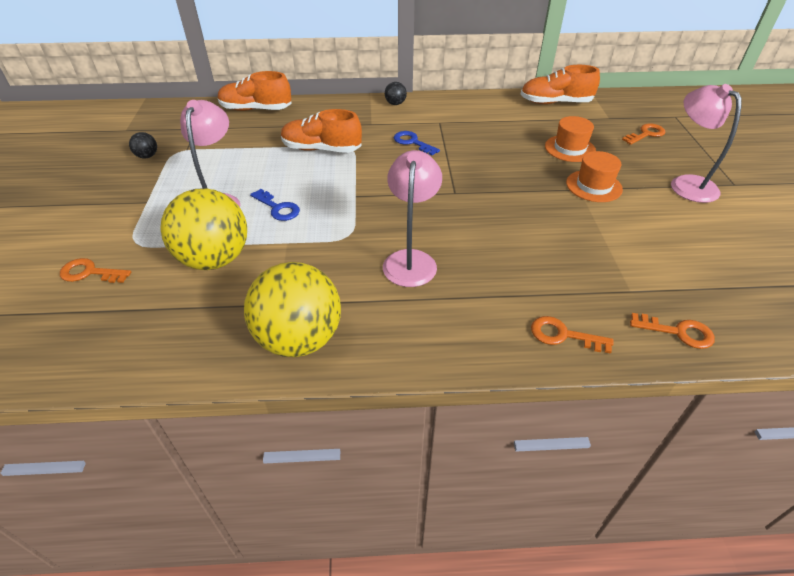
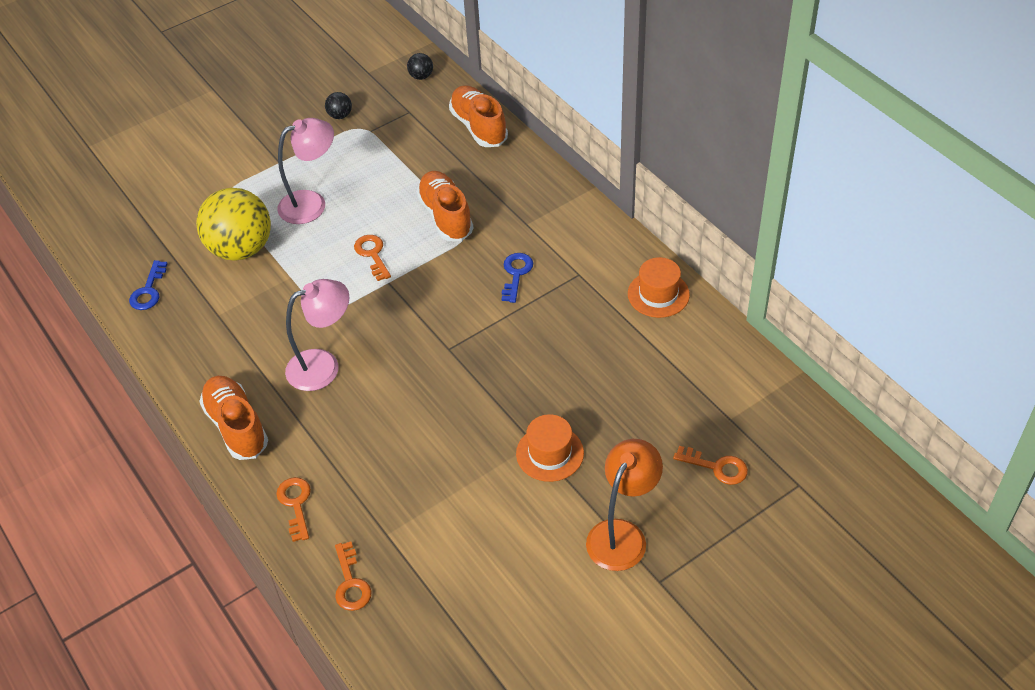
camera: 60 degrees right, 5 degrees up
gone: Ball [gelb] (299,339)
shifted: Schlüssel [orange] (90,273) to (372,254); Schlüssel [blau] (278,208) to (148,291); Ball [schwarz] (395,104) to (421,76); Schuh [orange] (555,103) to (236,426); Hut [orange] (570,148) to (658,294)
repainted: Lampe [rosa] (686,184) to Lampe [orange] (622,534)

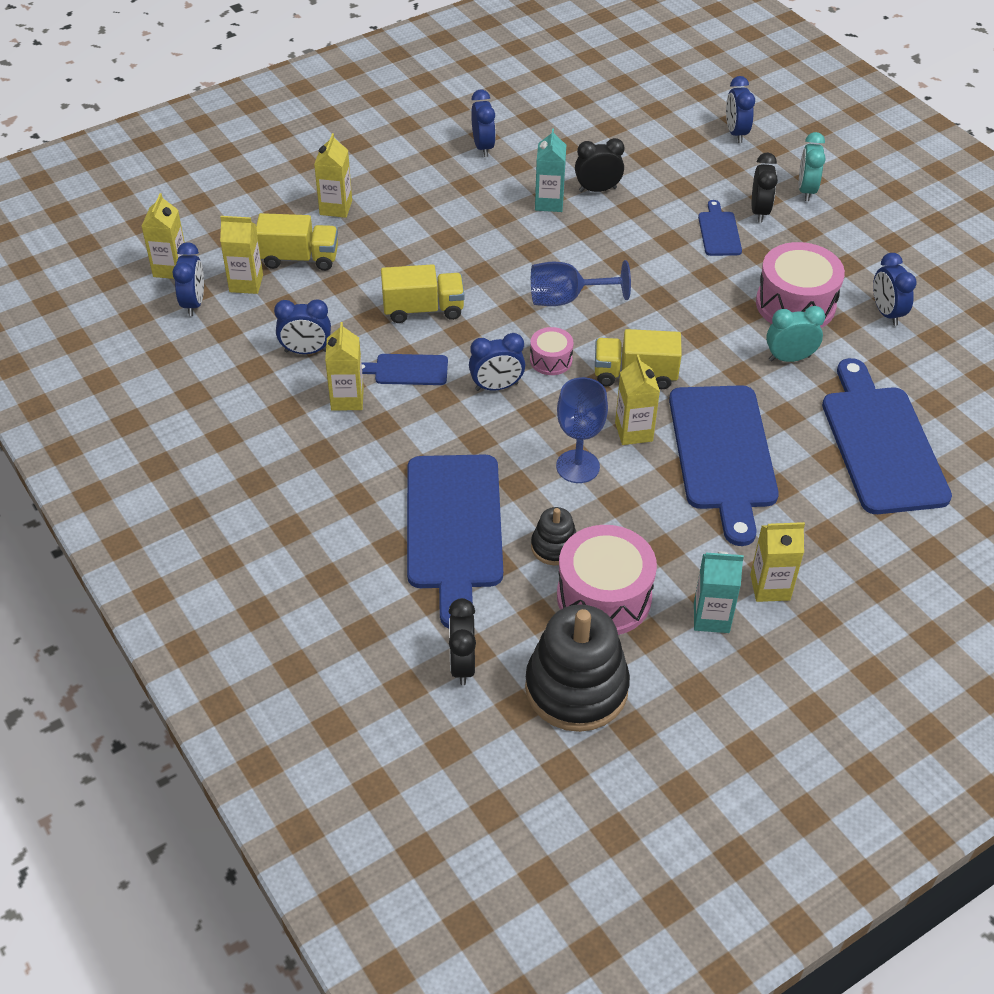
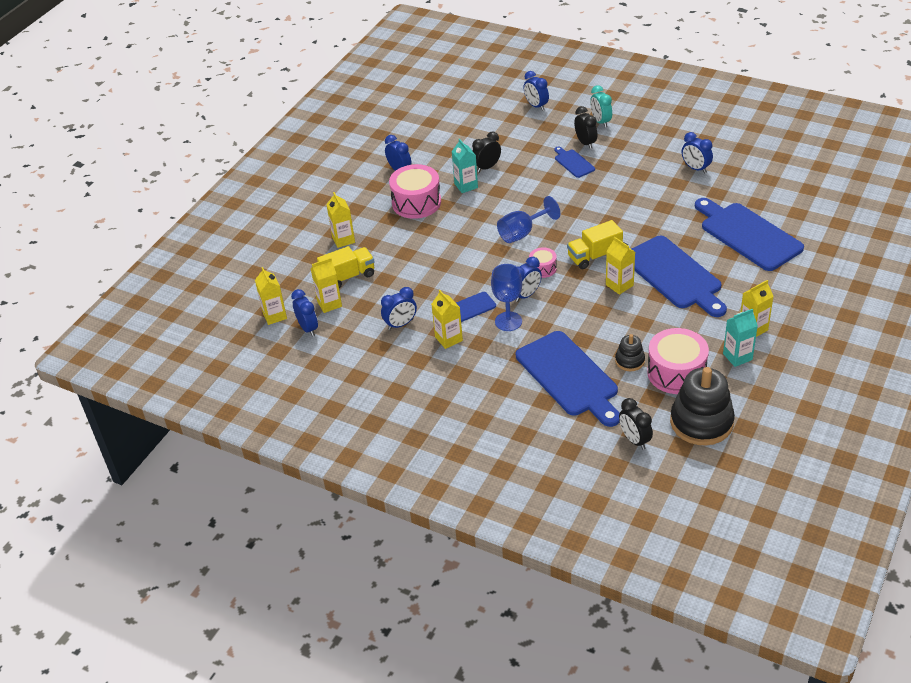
camera: 25 degrees left, 5 degrees down
gone: Lastwagen [gelb] (423,309); Wecker [türkis] (789,358)
shifted: Kelch [blau] (577,466) to (508,321); Trommel [rosa] (795,304) to (416,203)

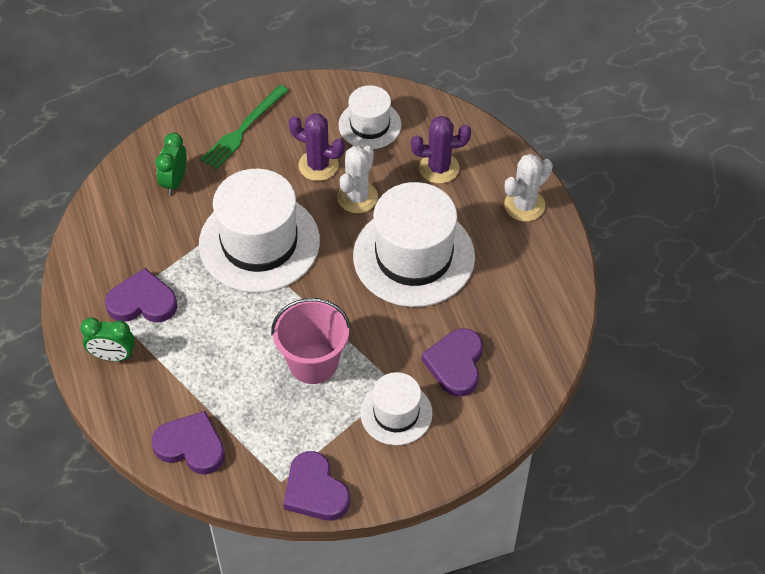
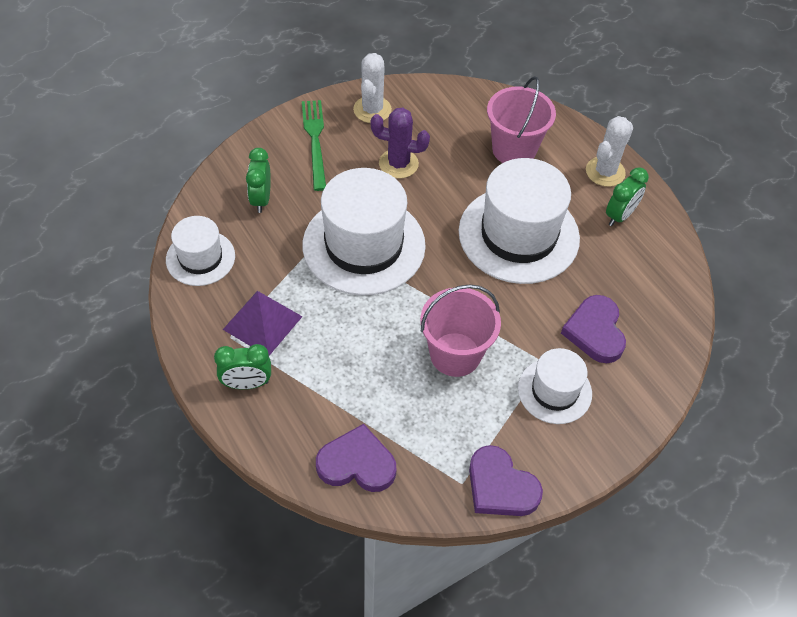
camera: 15 degrees left, 0 degrees up
new: Wecker [grün] (620,216)
shifted: Kaktus [weiß] (357,197) to (372,110); Hut [weiß] (369,125) to (200,258)
swapped: Herz [lila] (142,302) to Pyramide [lila] (262,323); Kaktus [lila] (439,168) to Eimer [rosa] (514,150)
rotated: Gabel [grün] (243,129) = (315,141) 150 degrees clockwise

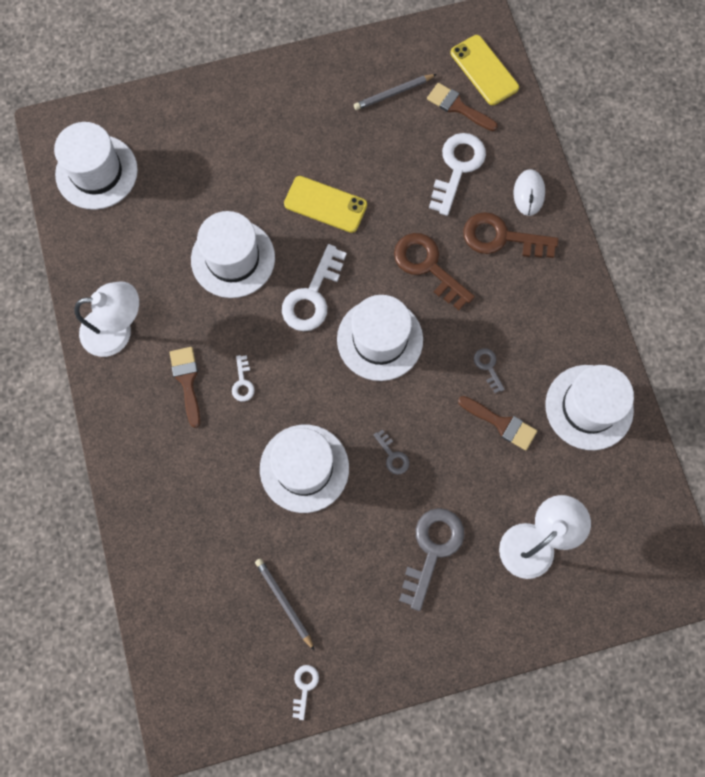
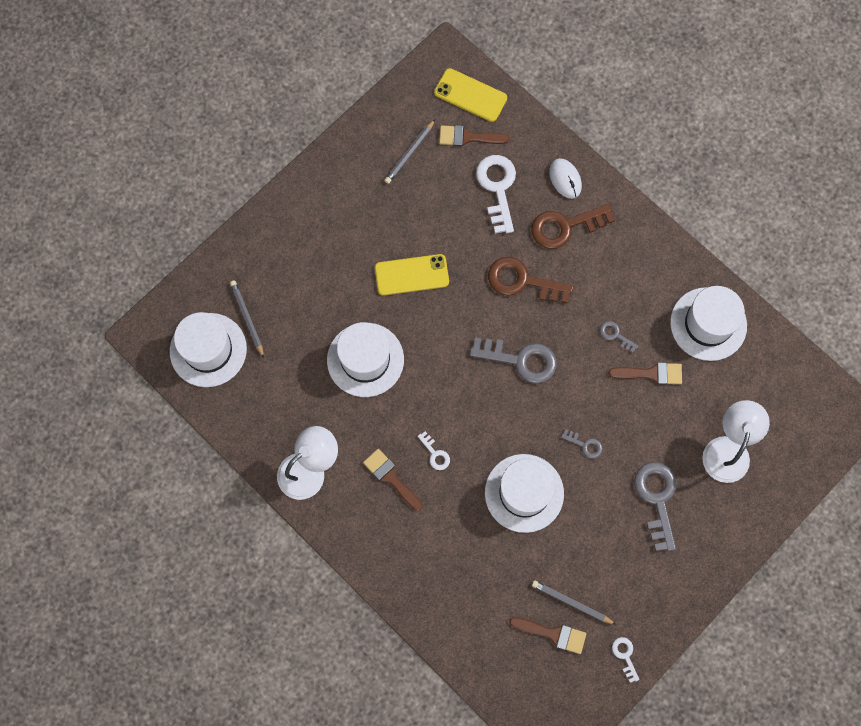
camera: 30 degrees left, 0 degrees up
gone: Schlüssel [weiß] (312,296)
new: Bleistift [grau] (247,318); Pinsel [braun] (553,634)
swapped: Hut [weiß] (380,339) to Schlüssel [grau] (520,360)

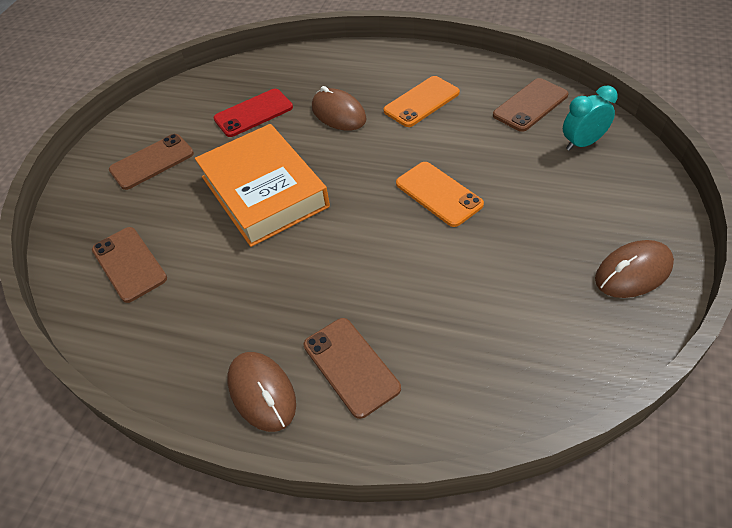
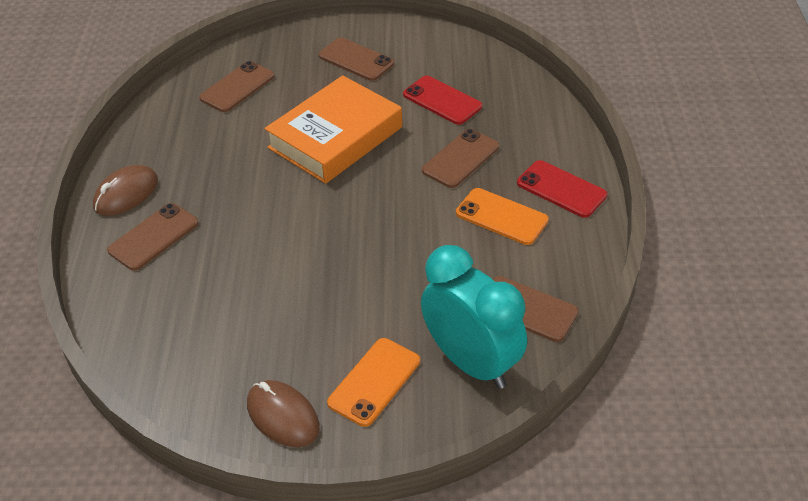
camera: 70 degrees right, 5 degrees down
new: Handy [rot] (561,189)
shifted: Handy [orange] (438,194) to (374,382)
swapped: Computermaus [braun] (338,114) to Handy [braun] (460,159)
scaled: Wecker [türkis] (582,143) = (471,362) x1.88

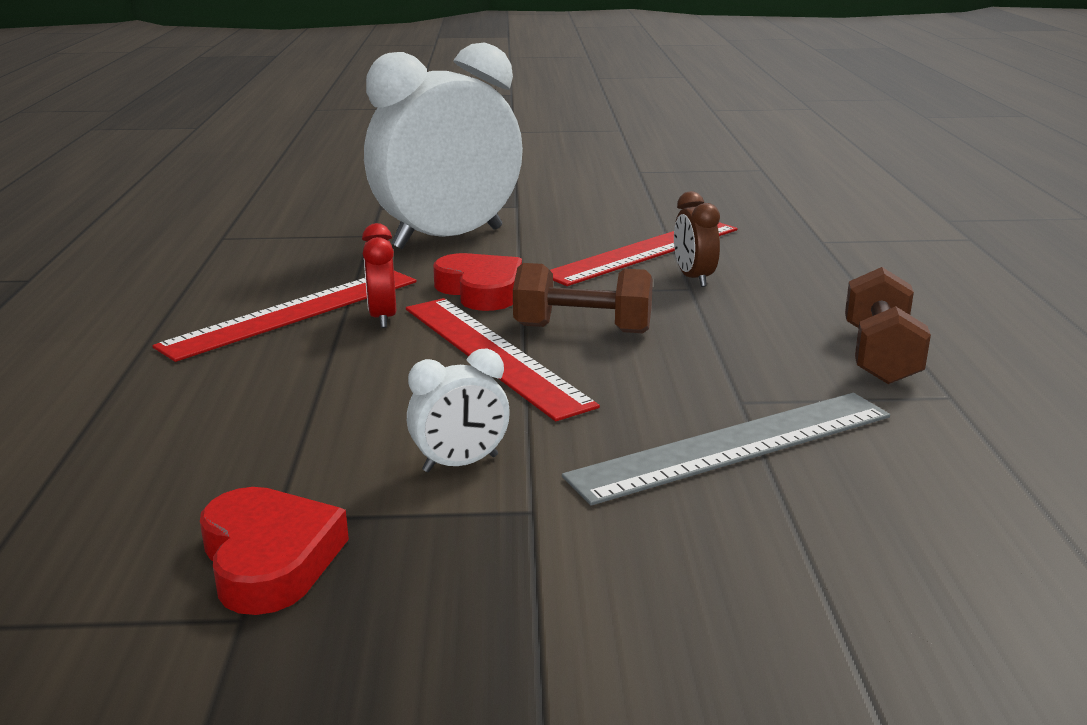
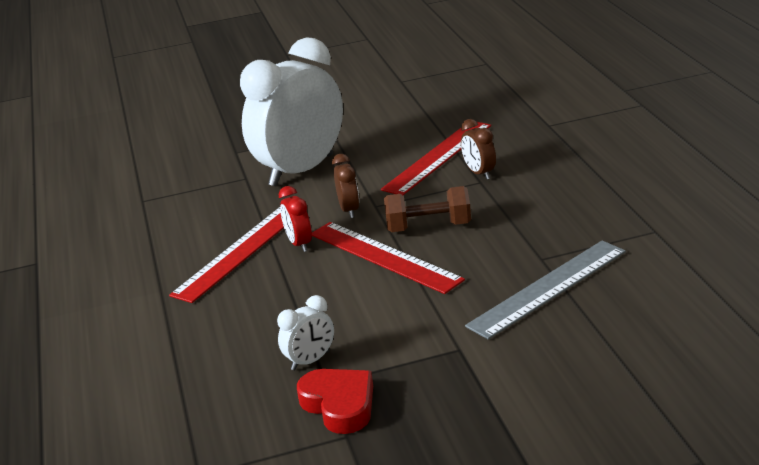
camera: 10 degrees left, 5 degrees up
gone: Hantel [braun] (880,355)
shifted: Wecker [weiß] (460,464) to (310,361)
swapped: Herz [rot] (481,290) to Wecker [braun] (349,210)

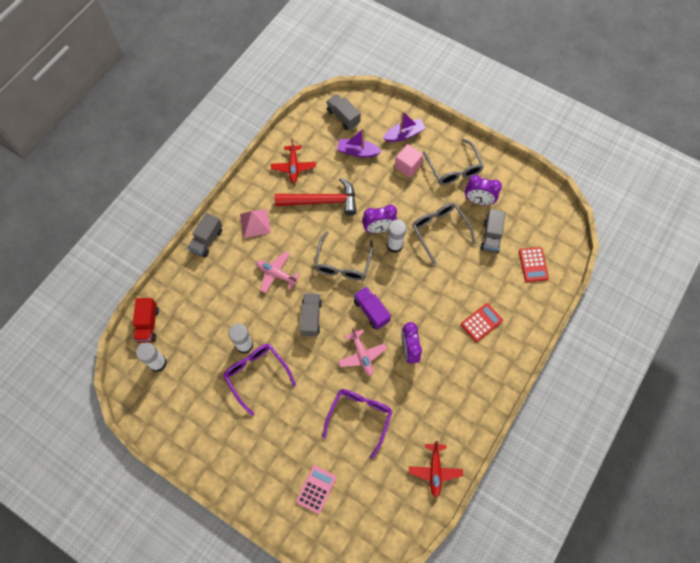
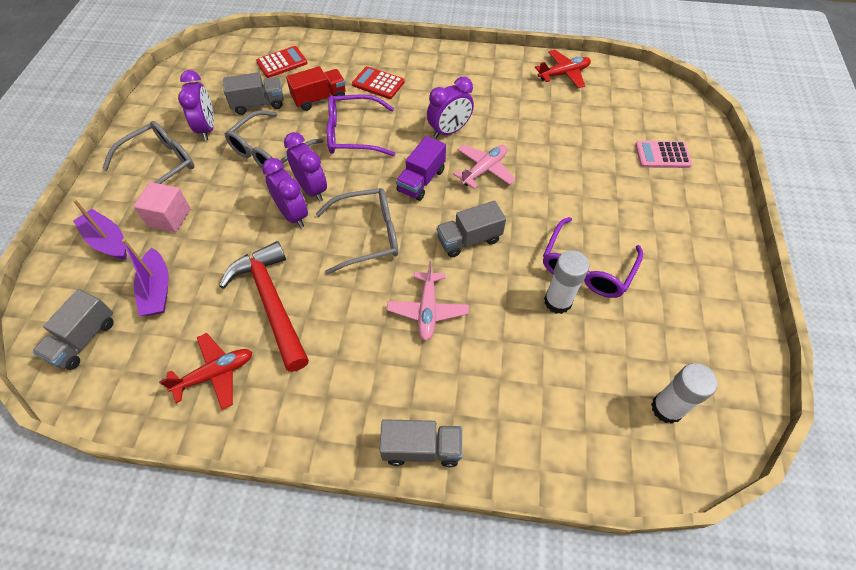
camera: 115 degrees left, 10 degrees down
gone: Pyramide [rosa] (255,223)
shifted: Lastwagen [rot] (148,324) to (319,98); Brille [lila] (359,417) to (353,134)
swapped: Klebestift [weiß] (394,245) to Wecker [lila] (312,189)

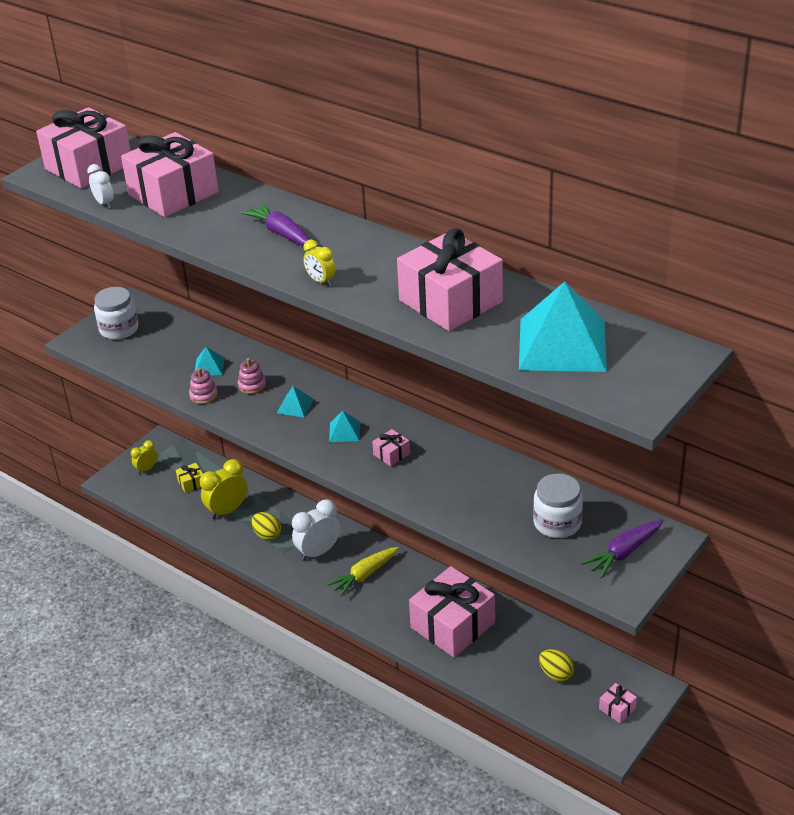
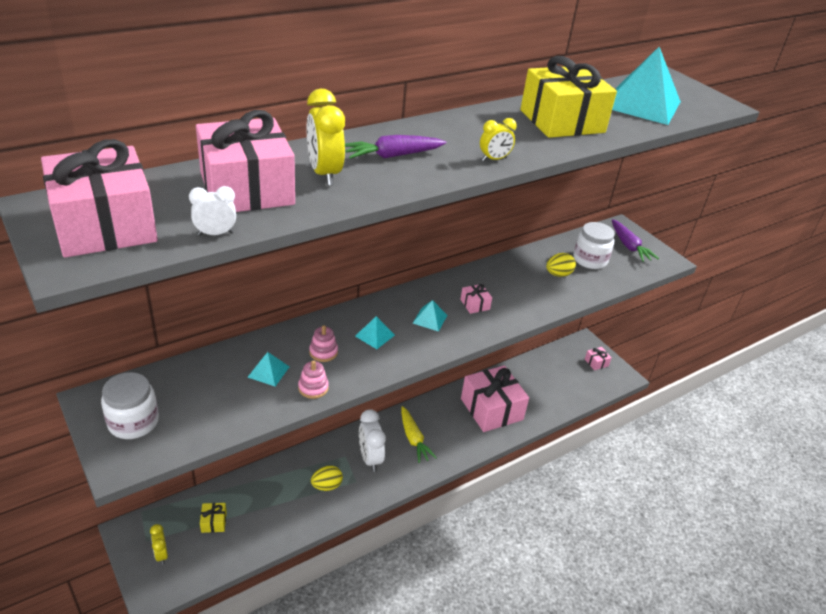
camera: 75 degrees left, 0 degrees up
shifted: Wecker [gelb] (227,510) to (325,174); Ei [gelb] (556,674) to (558,274)
repainted: Geschenk [rosa] (450,301) to Geschenk [gelb] (562,121)

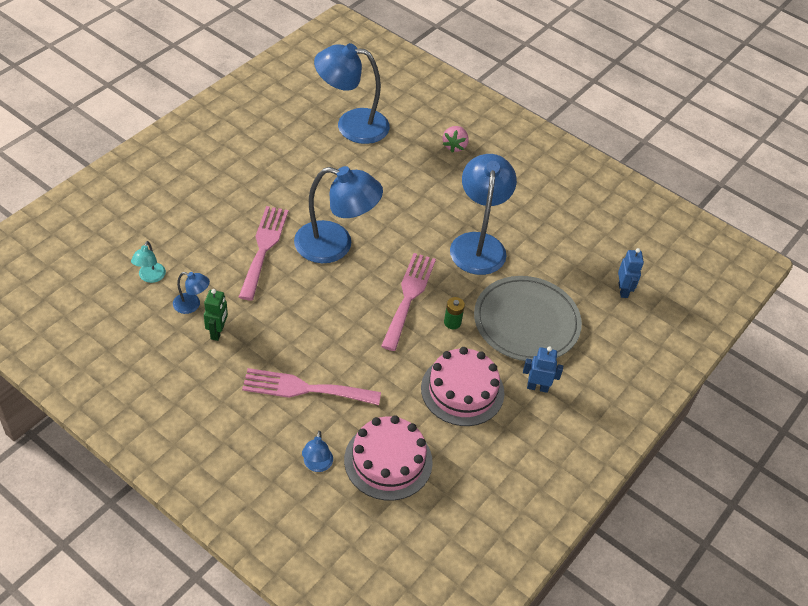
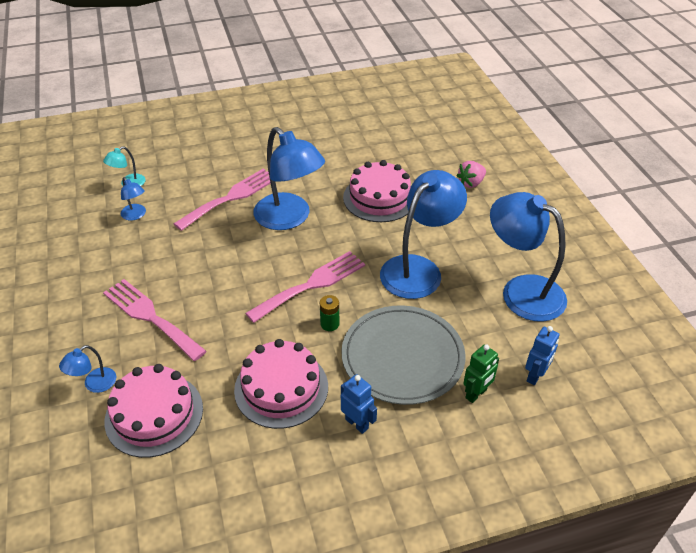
camera: 40 degrees right, 5 degrees down
new: Kuchen [rosa] (379,198)
shifted: Roboter [grün] (217,332) to (476,394); Lampe [blau] (351,125) to (521,291)

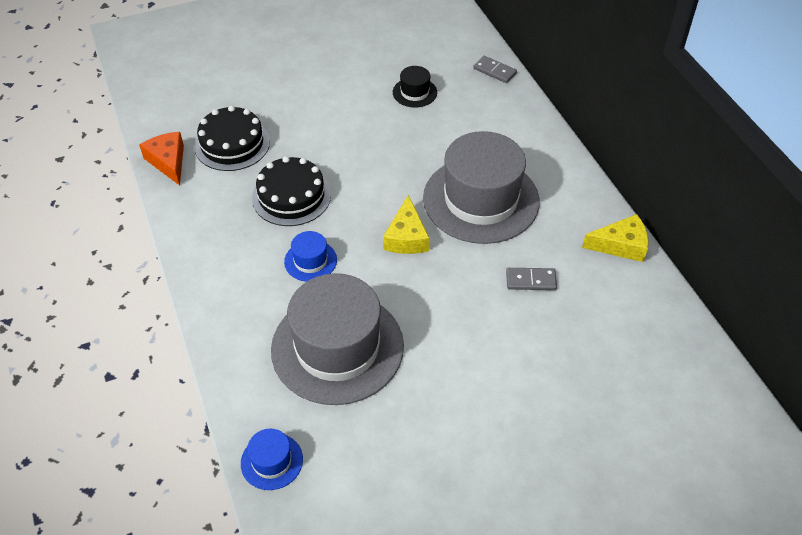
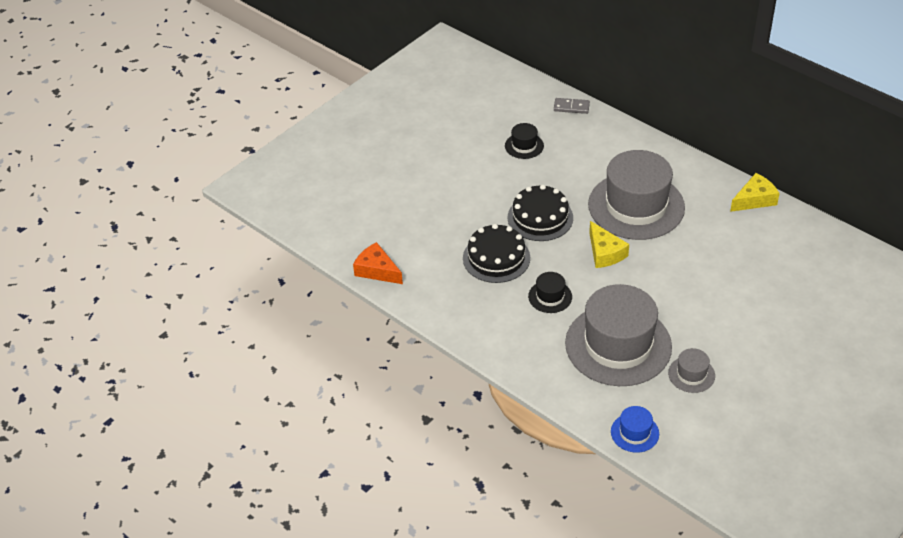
camera: 25 degrees left, 5 degrees down
gone: Dominostein [grau] (531,280)
new: Hut [grau] (691,374)
shifted: Kuchen [schwarz] (232,144) to (540,217)
repainted: Hut [blau] (310,261) to Hut [schwarz] (550,296)

